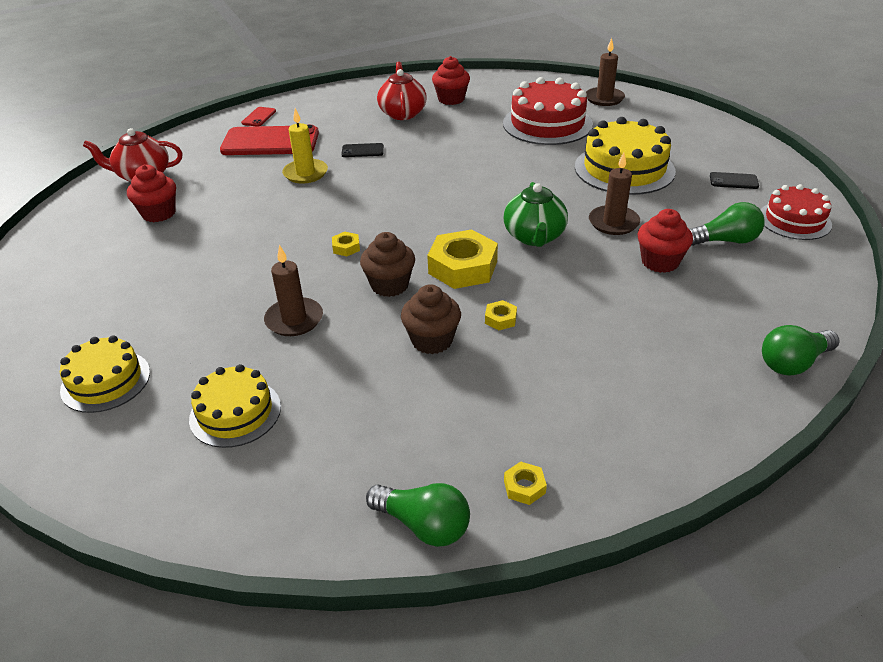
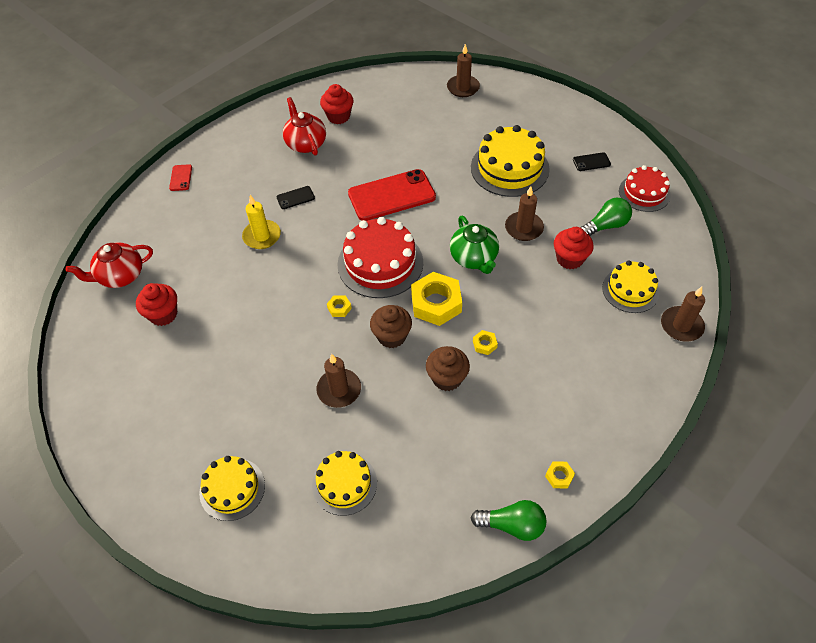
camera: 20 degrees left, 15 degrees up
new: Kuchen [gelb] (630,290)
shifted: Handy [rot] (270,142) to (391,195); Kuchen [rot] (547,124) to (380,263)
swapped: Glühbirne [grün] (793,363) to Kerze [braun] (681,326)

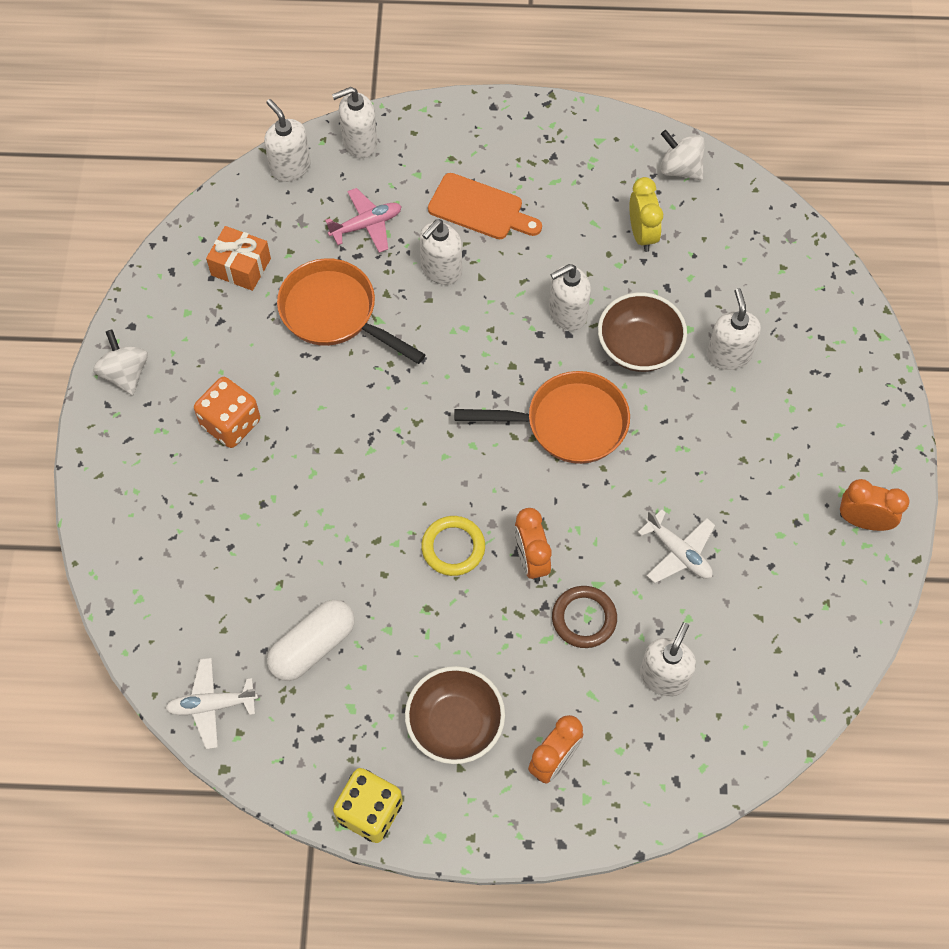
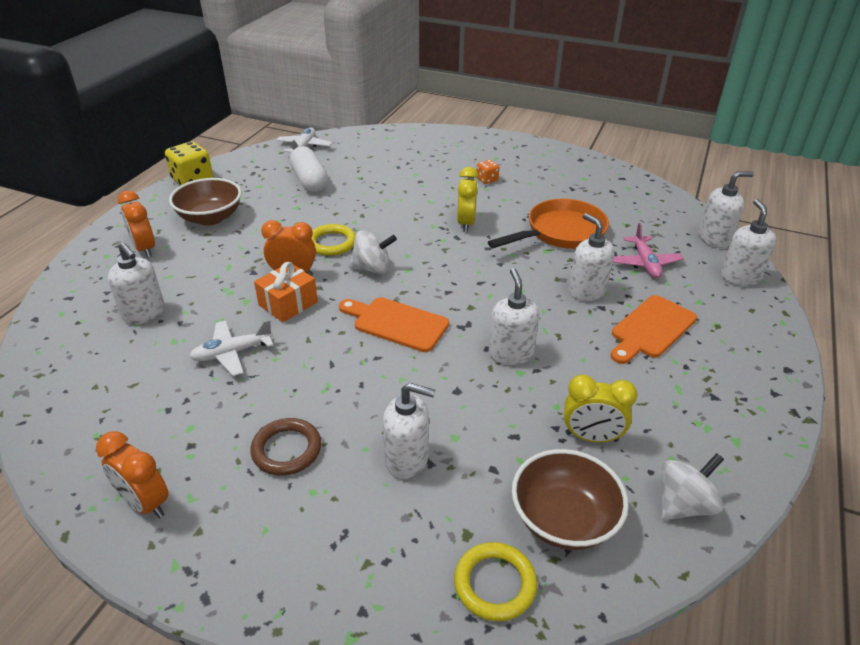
camera: 110 degrees right, 25 degrees down
new: Ring [gelb] (495,584); Wecker [gelb] (466,223)
shifted: Kreisel [weiß] (125,373) to (372,268); Geschenk [orange] (241,267) to (288,303); Ring [braun] (584,618) to (286,450); Schüssel [braun] (639,347) to (564,519)
swapped: Pfanne [orange] (568,423) to Schneidebrett [orange] (396,323)
rotated: Wecker [orange] (863,521) = (145,503) 90 degrees clockwise
scaled: Spielwürfel [orange] (231,423) = (487,180) x0.53

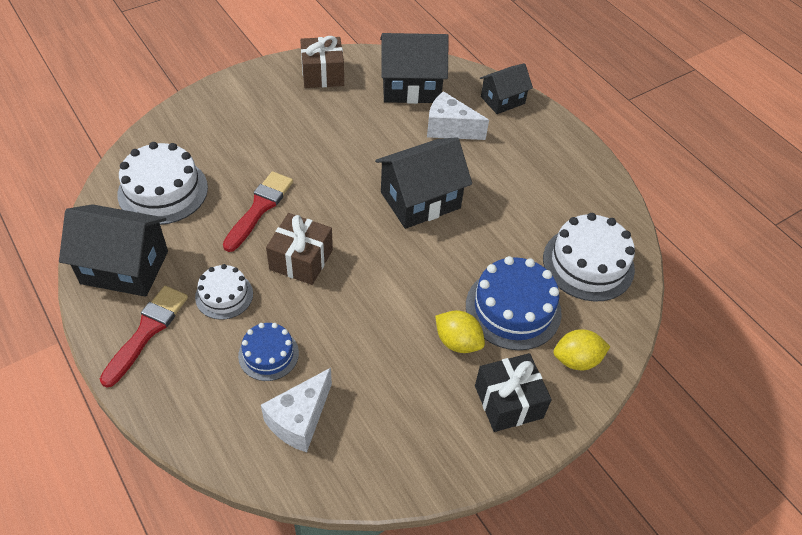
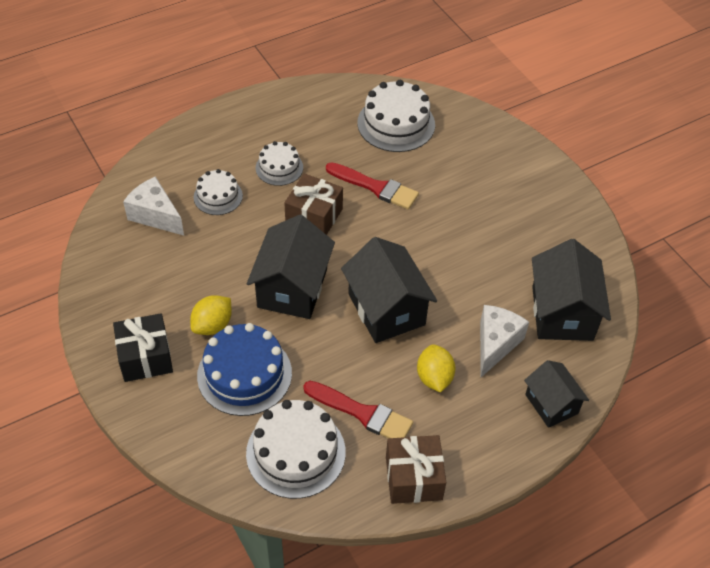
camera: 95 degrees right, 0 degrees up
shifted: Haus [schwarz] (124,267) to (292,288); Pinsel [rot] (147,331) to (362,413); Geschenk [braun] (322,74) to (413,478); Zitrone [gelb] (576,360) to (434,378)
repainted: Kuchen [blau] (268,354) to Kuchen [weiß] (218,196)

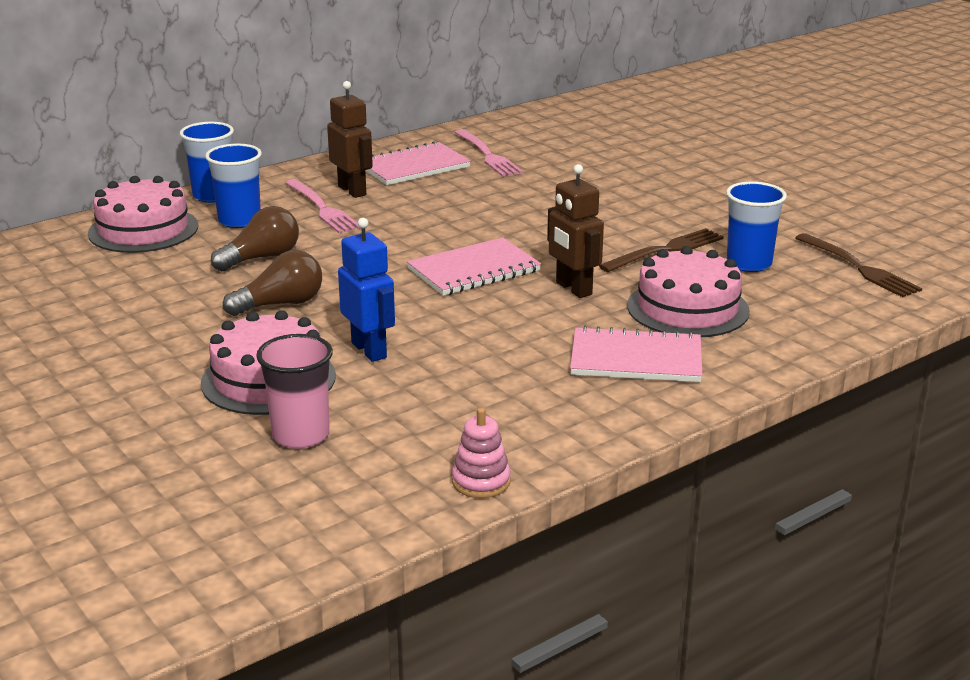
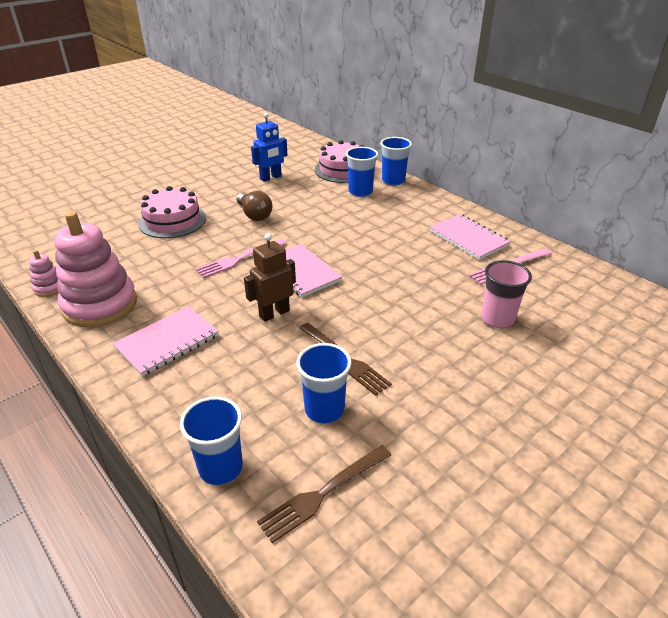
camera: 85 degrees right, 10 degrees up
gone: Glühbirne [braun] (261,258); Roboter [braun] (352,190); Kuchen [rosa] (688,308)
new: Stapelspielzeug [rosa] (100,305); Becher [blau] (220,468)
shifted: Becher [rosa] (301,435) to (497,319); Gabel [rosa] (323,208) to (239,259); Roboter [blau] (369,350) to (271,178)
rotated: Notizbuch [rosa] (636,359) = (167,342) 45 degrees clockwise

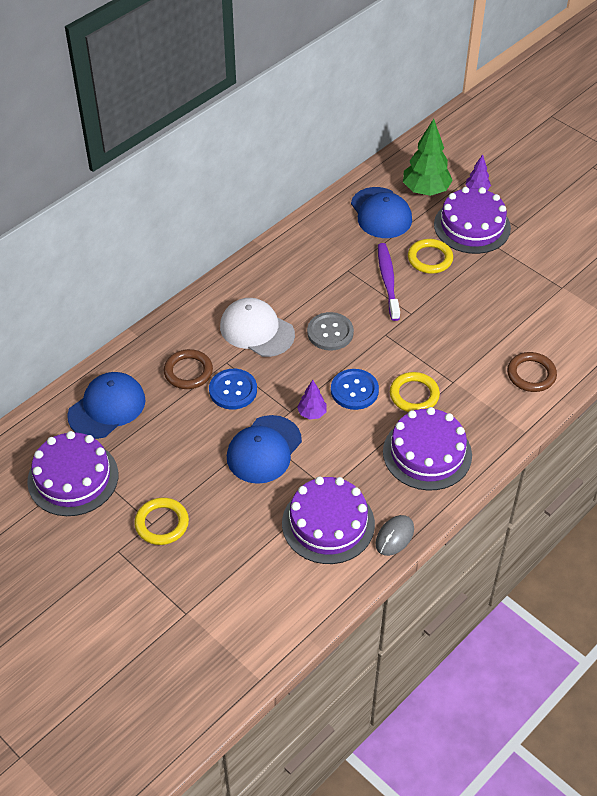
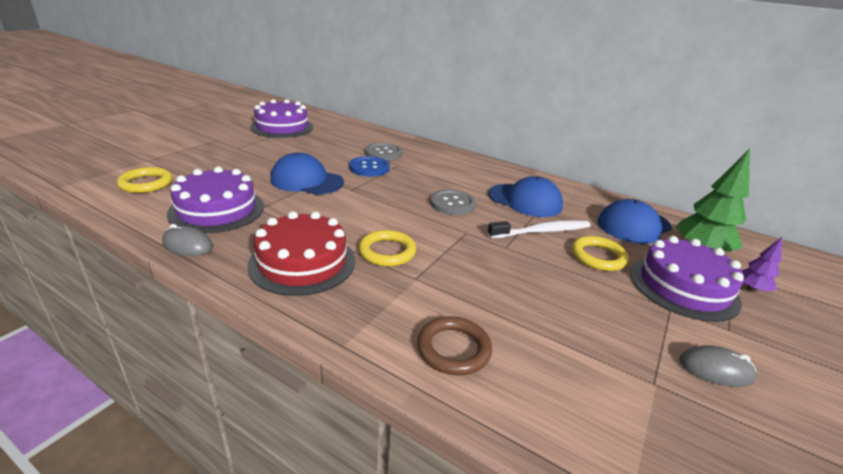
camera: 75 degrees right, 20 degrees down
gone: Kappe [weiß] (256,330); Baum [lila] (312,413); Knopf [blau] (354,390)
new: Computermaus [grau] (715,369)
shifted: Kappe [blau] (107,407) to (525,200); Ring [gelb] (162,523) to (146,183)
swapped: Ring [braun] (188,372) to Knopf [grau] (383,153)
repainted: Zahnbürste [lila] (388,281) to Zahnbürste [weiß] (542,231); Kuchen [lila] (427,453) to Kuchen [rot] (302,262)

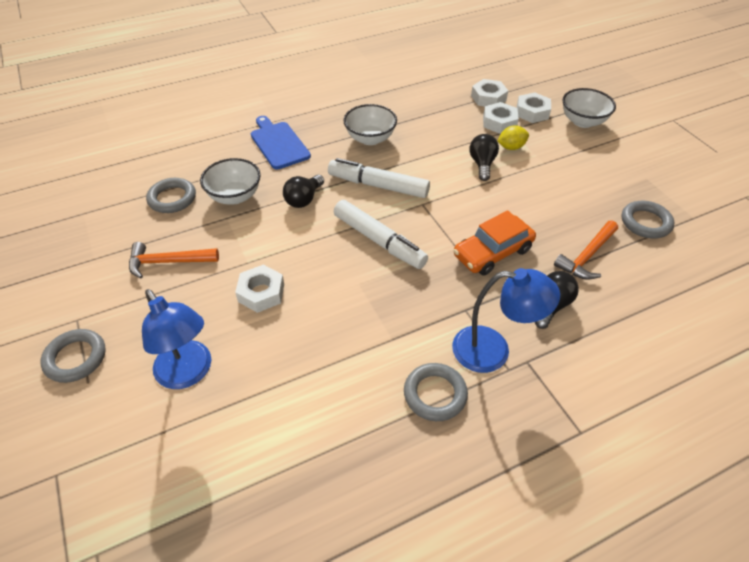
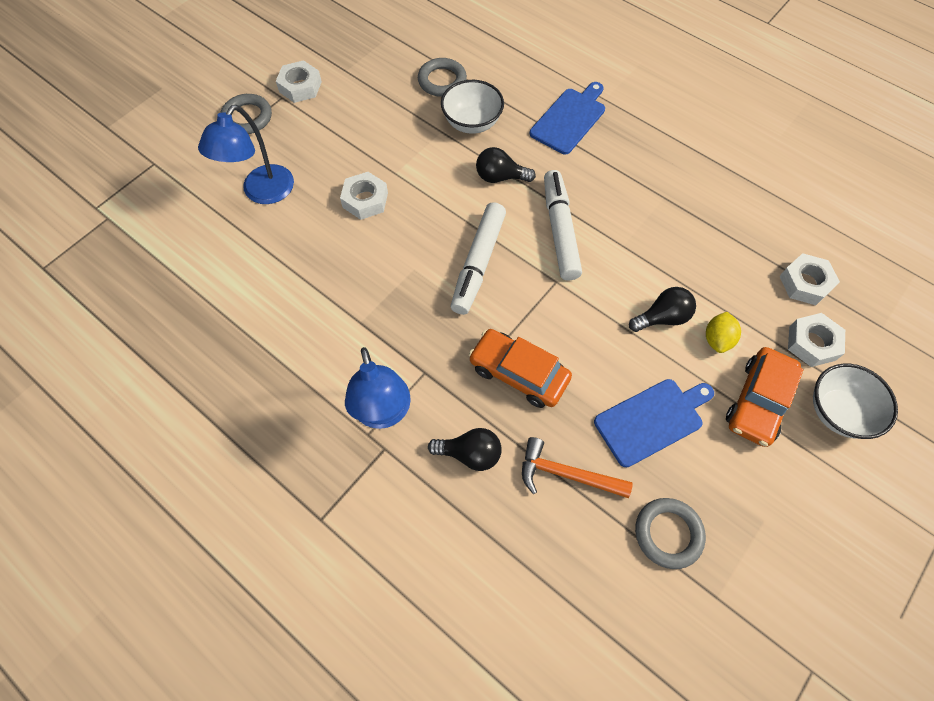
camera: 65 degrees right, 15 degrees up
gone: Hammer [orange] (168,262); Schüssel [weiß] (370,139); Ring [grau] (435,394)
new: Schneidebrett [blau] (652,420); Auto [orange] (758,401)
shifted: Sechskantmutter [weiß] (499,122) to (300,87)
rotated: Zitrone [gelb] (511,147) = (717,339) 60 degrees clockwise

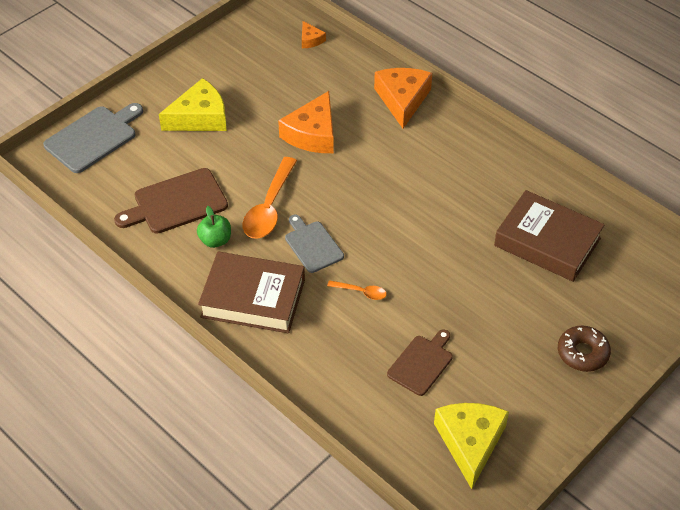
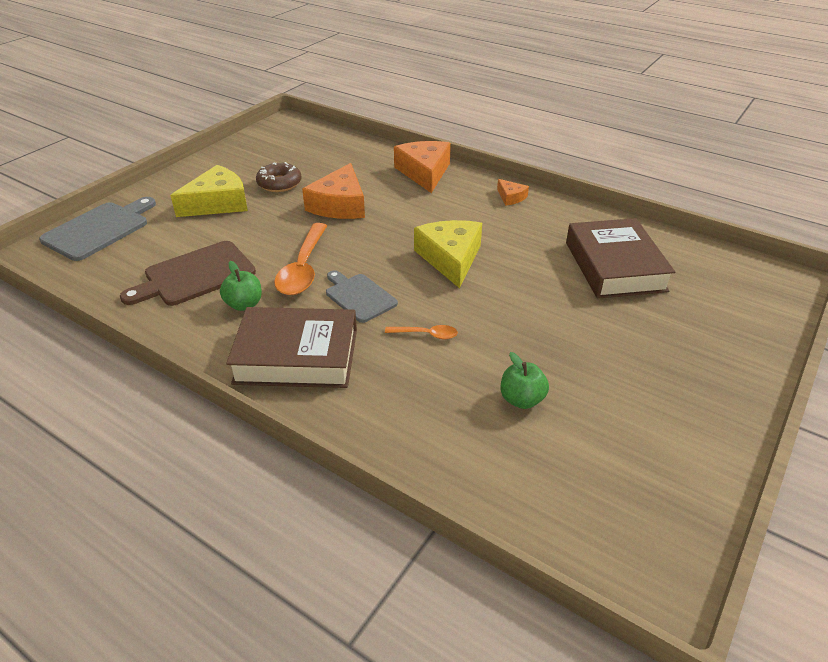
camera: 10 degrees left, 10 degrees down
shifted: Käse [orange] (310,40) to (511,197); Käse [gelb] (470,442) to (450,258); Donut [braun] (582,353) to (279,183)
swapped: Schneidebrett [braun] (421,363) to Apfel [grün] (521,399)
rotated: Buch [braun] (547,242) = (614,266) 60 degrees clockwise

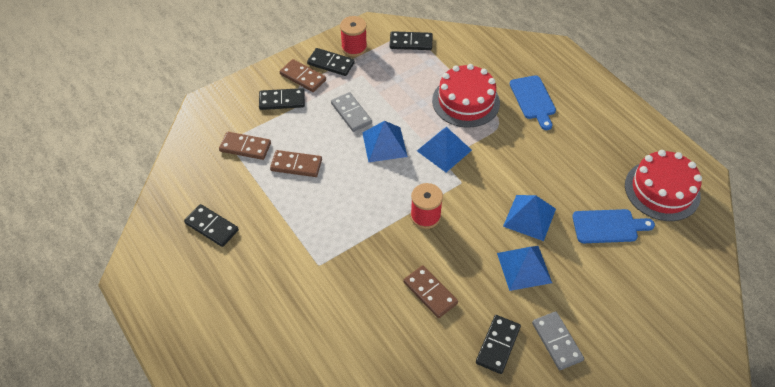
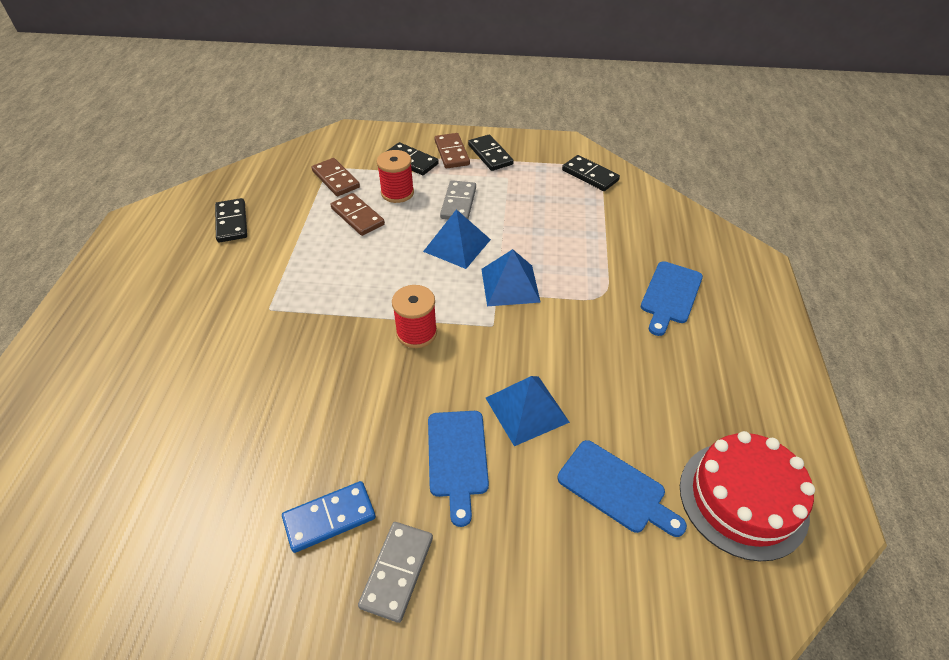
camera: 40 degrees right, 5 degrees down
gone: Dominostein [braun] (430,293); Kuchen [rot] (466,101)
shifted: Garnrolle [rot] (354,48) to (397,193)
swapped: Pyramide [blau] (524,268) to Schneidebrett [blau] (457,458)
repainted: Dominostein [schwarz] (498,345) to Dominostein [blau] (329,518)

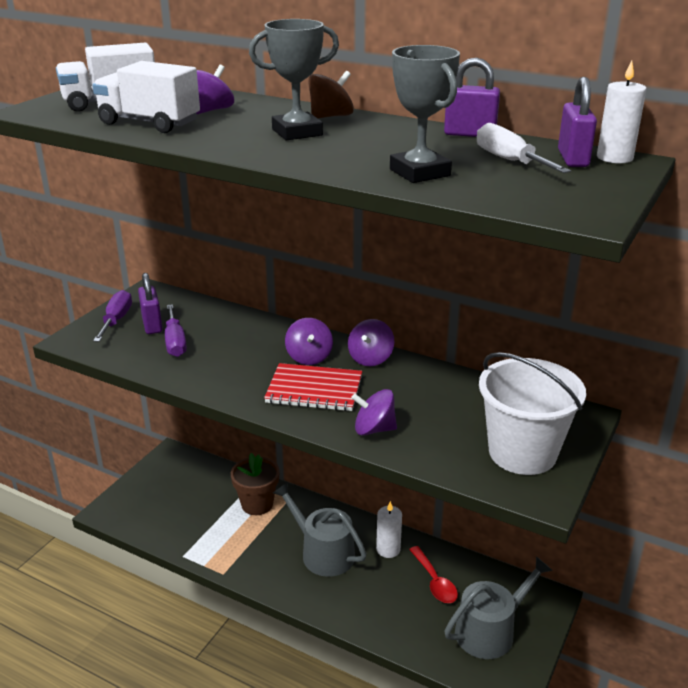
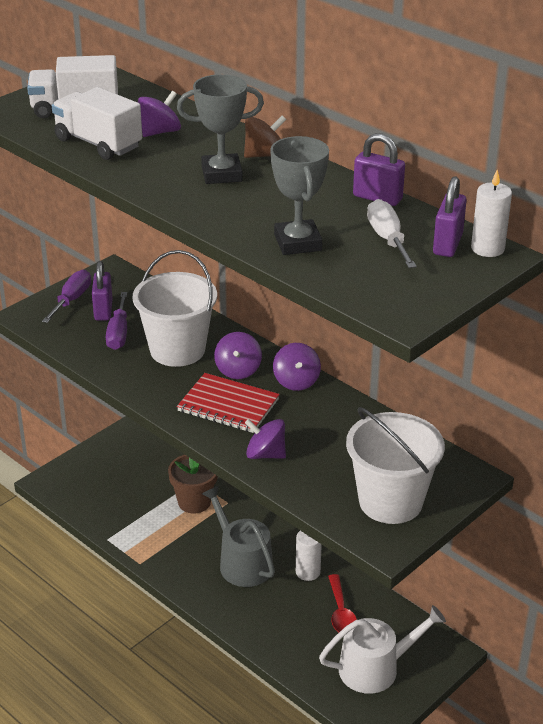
camera: 15 degrees right, 5 degrees up
new: Eimer [weiß] (177,350)
repainted: Gießkanne [grau] (490,630) to Gießkanne [weiß] (376,668)
rotated: Kreisel [lila] (370,358) = (296,381) 45 degrees counterclockwise

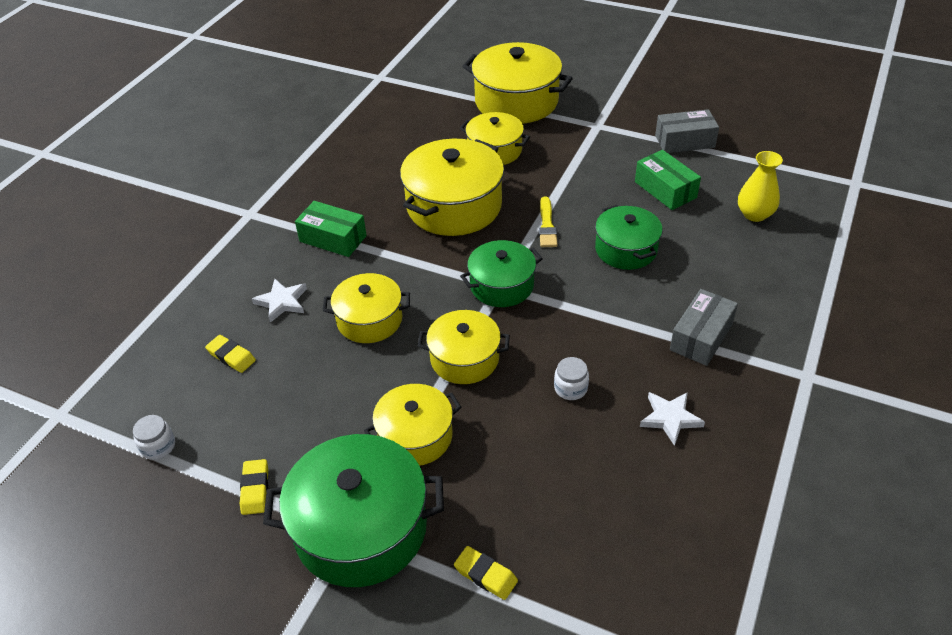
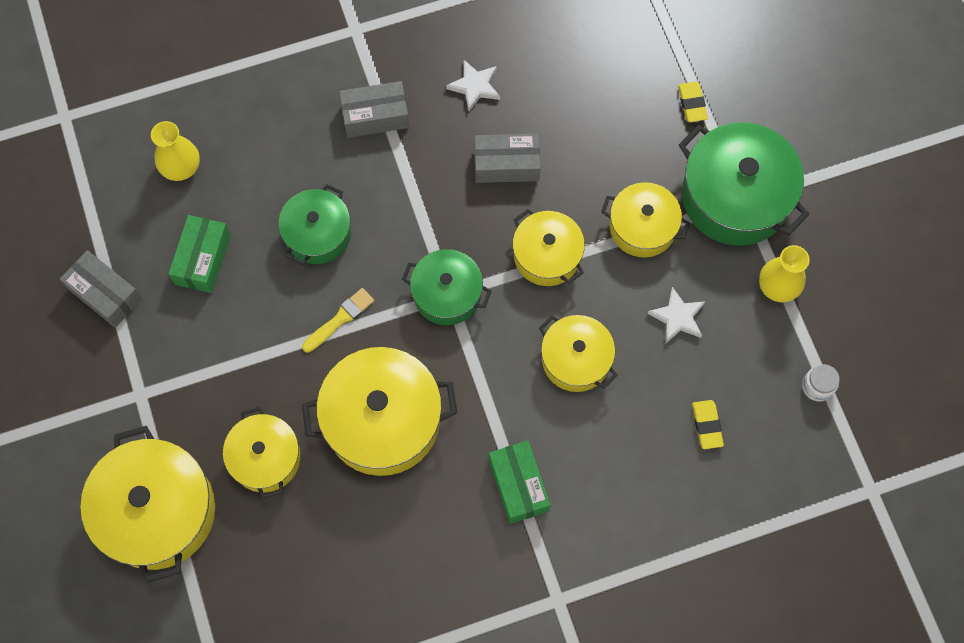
camera: 135 degrees left, 25 degrees up
shifted: Stern [weiß] (282,302) to (677,317)
swapped: Radiergummi [gelb] (255,489) to Vase [gelb] (777,286); Einmachglas [weiß] (570,388) to Schachtel [grau] (506,164)

